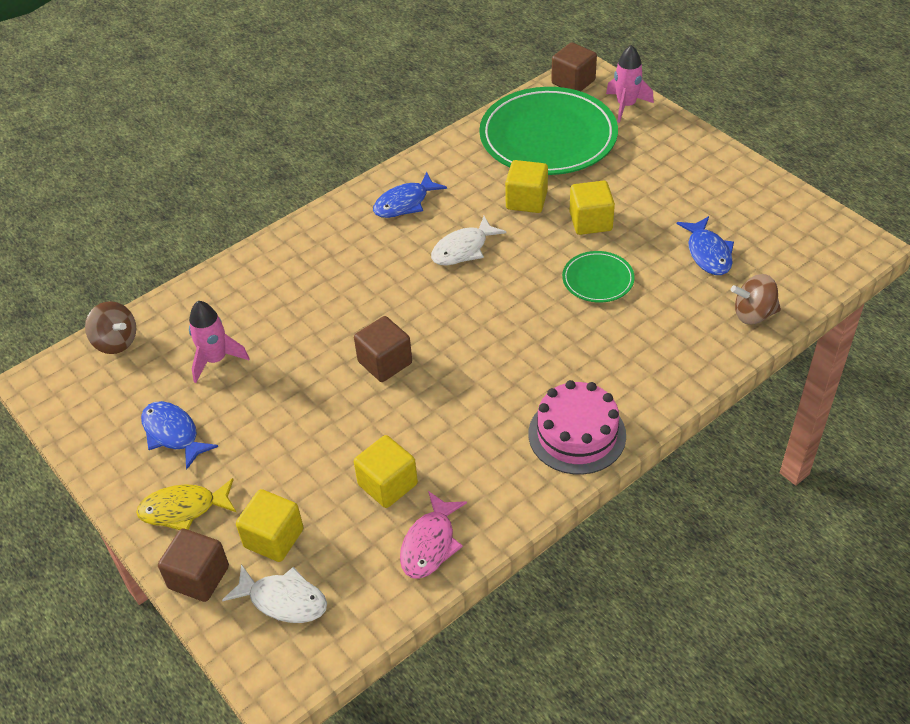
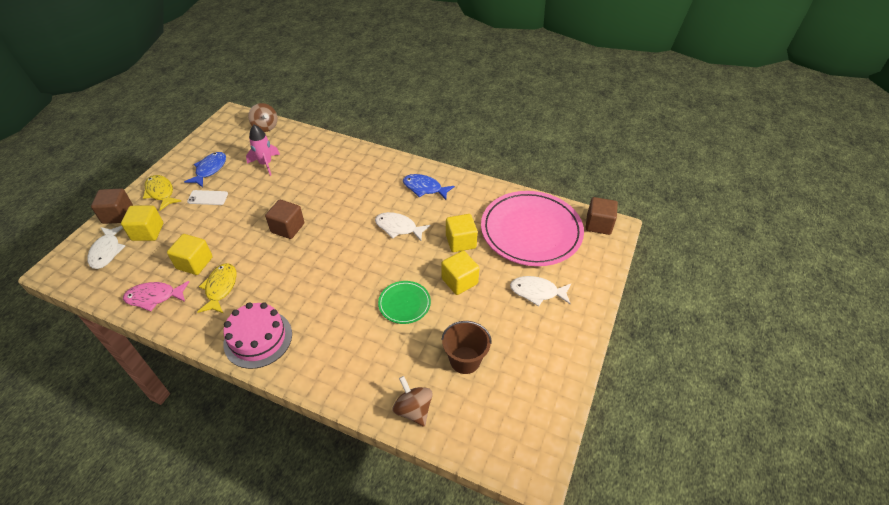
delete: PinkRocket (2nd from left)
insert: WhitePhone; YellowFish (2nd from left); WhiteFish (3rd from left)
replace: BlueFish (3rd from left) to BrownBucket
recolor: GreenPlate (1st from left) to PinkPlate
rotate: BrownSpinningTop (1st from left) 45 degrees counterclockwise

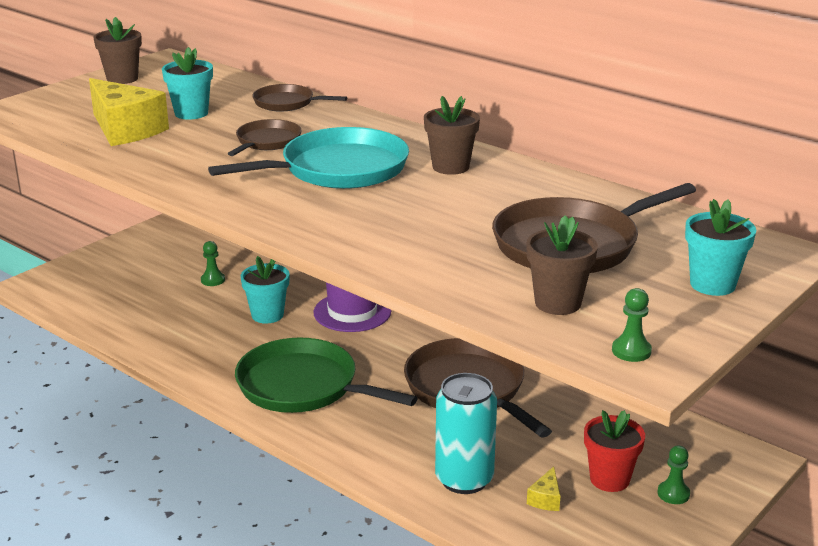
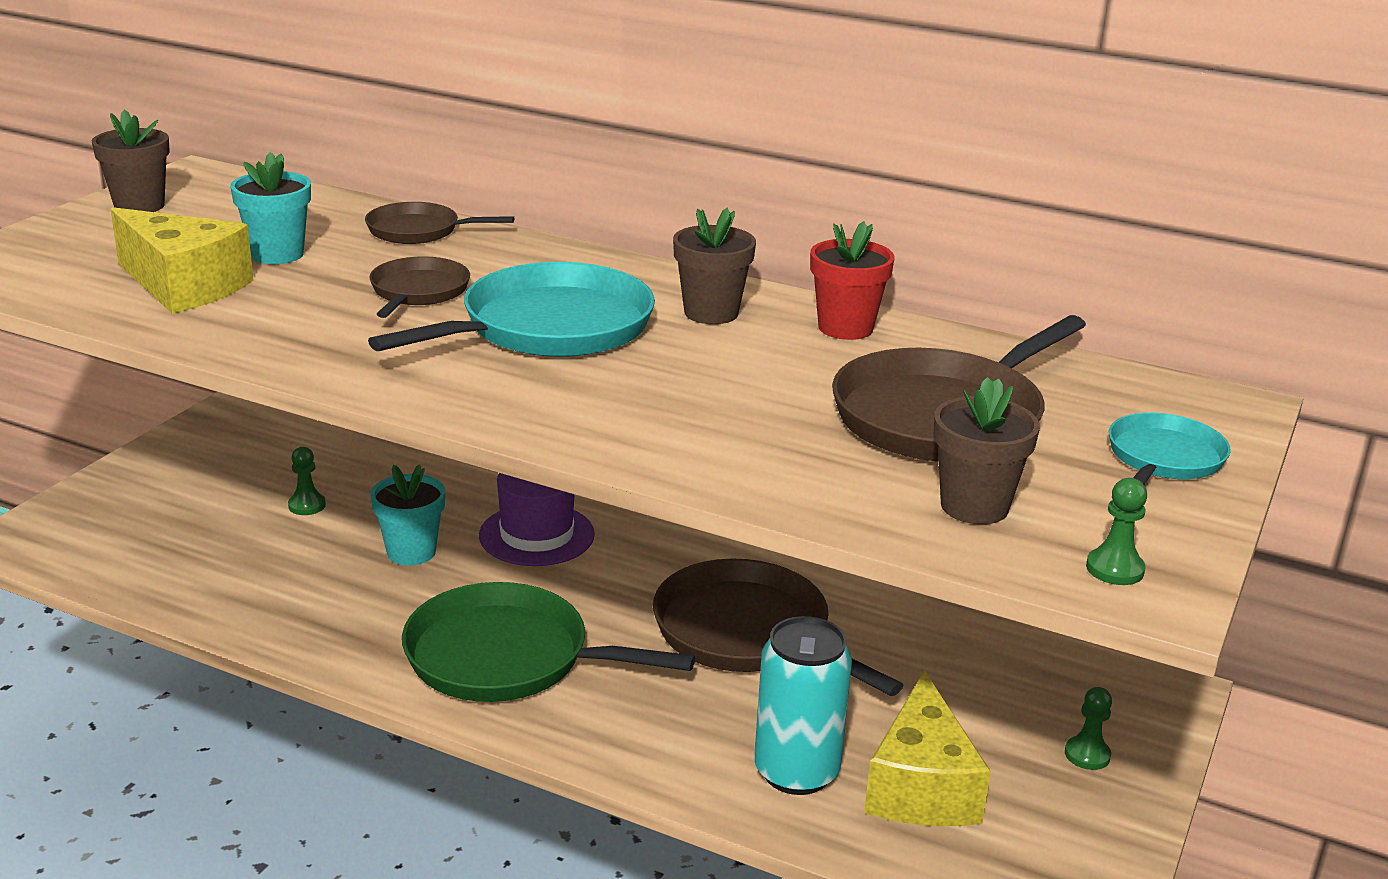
move: RedFlowerPot
replace: TurquoiseFlowerPot (3rd from left) to TurquoisePan (2nd from left)
resize: YellowCheese (2nd from left) x2.38

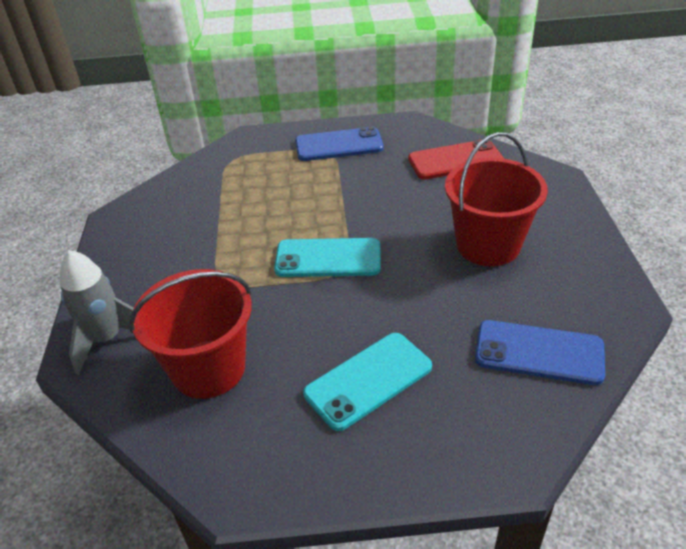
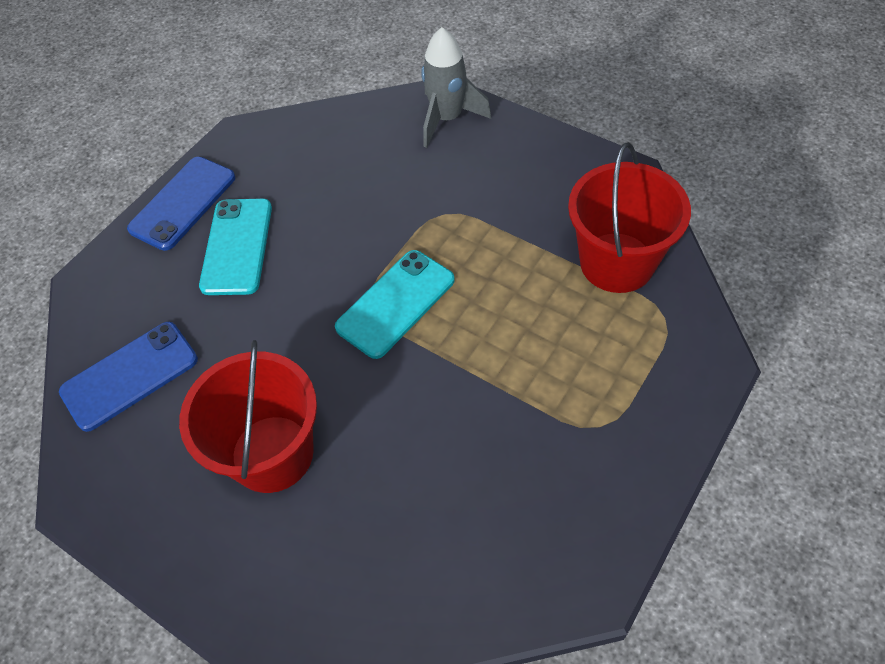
delete: RedPhone
move: RedBucket (1st from left in the first image) to RedBucket (2nd from left); BluePhone (1st from left in the first image) to BluePhone (2nd from left)

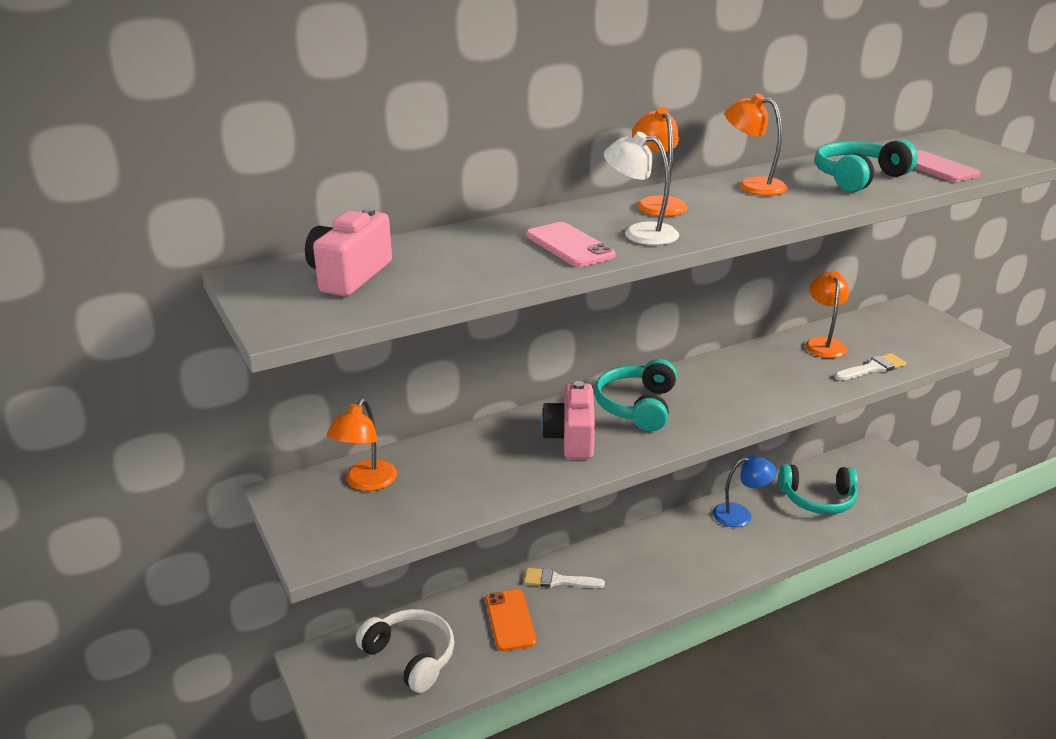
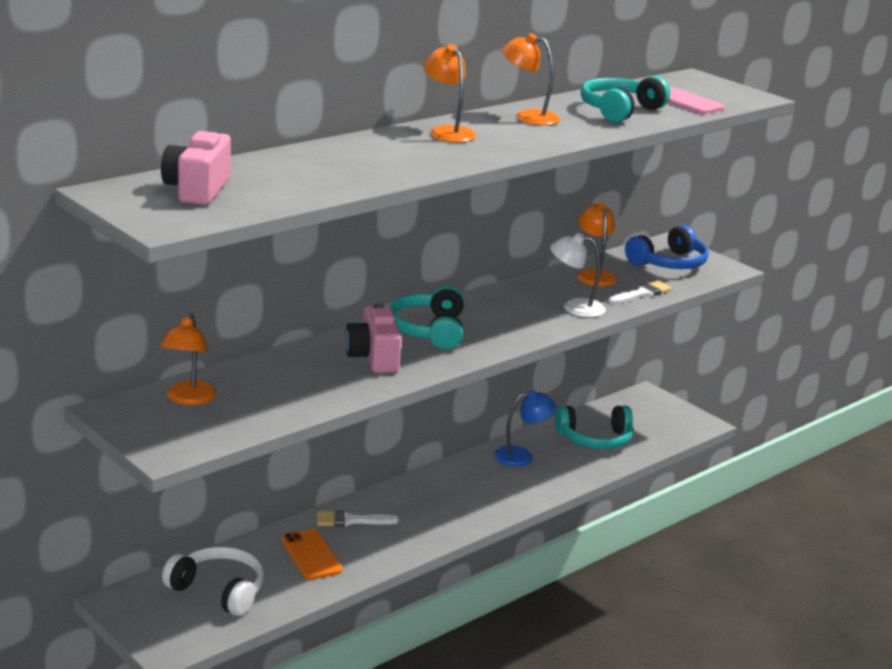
delete: PinkPhone (1st from left)
insert: BlueHeadphones
move: WhiteLamp

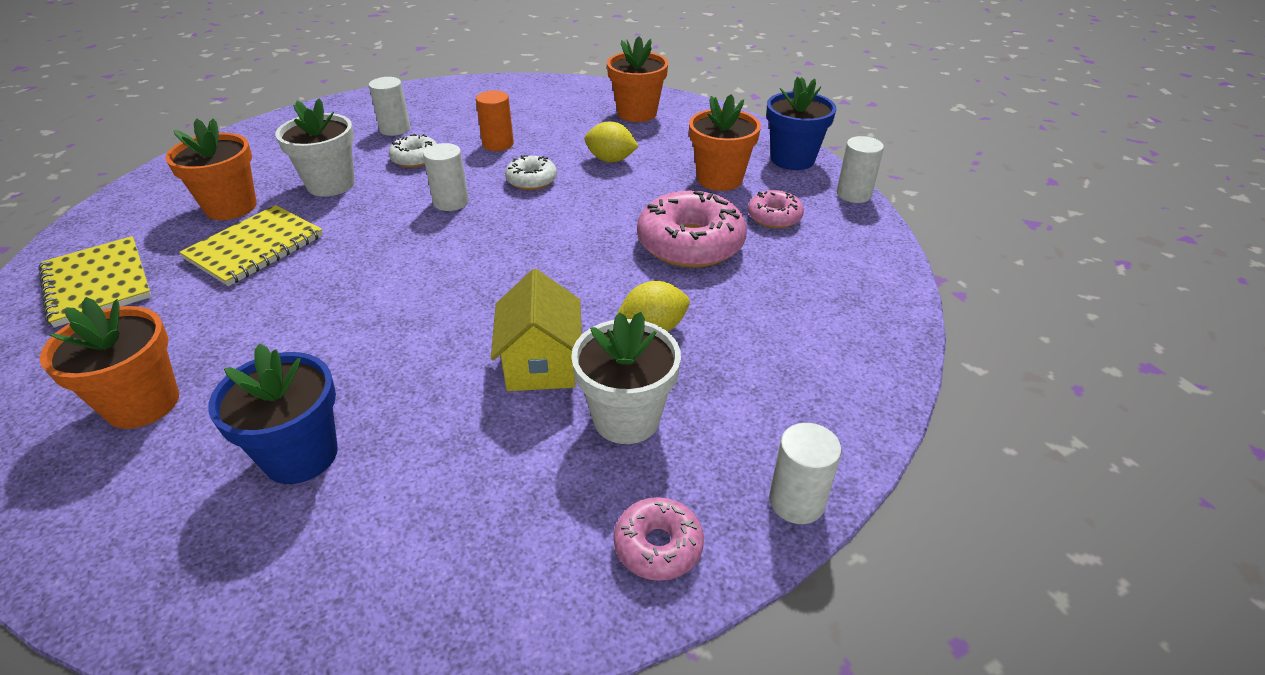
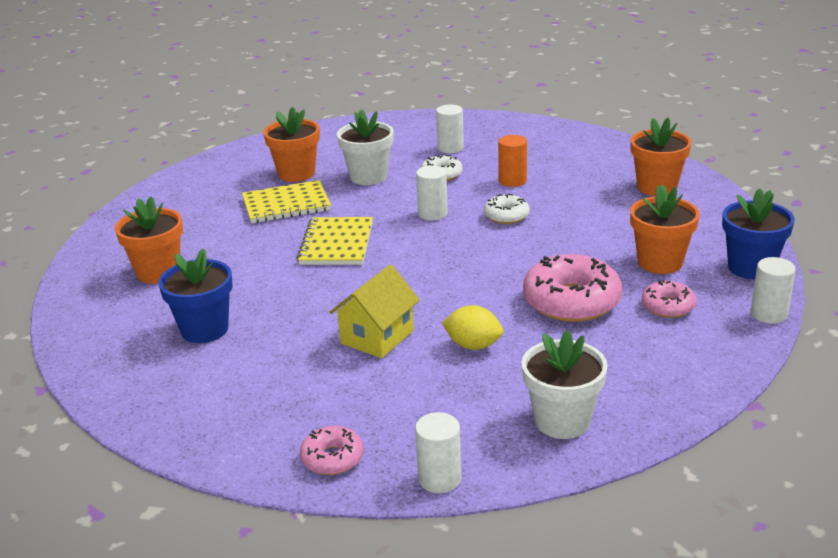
delete: YellowLemon (1st from left)
move: YellowNotebook (1st from left in the first image) to YellowNotebook (2nd from left); WhiteFlowerPot (2nd from left)

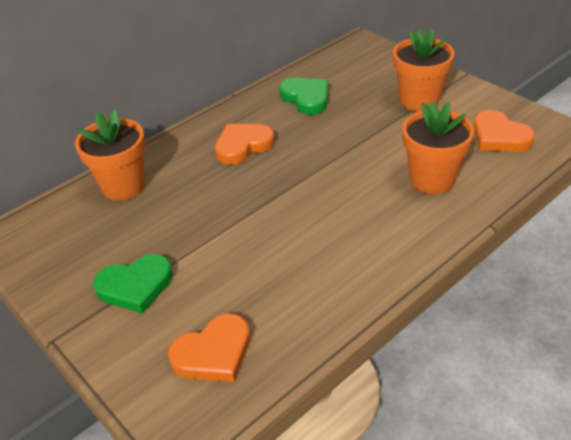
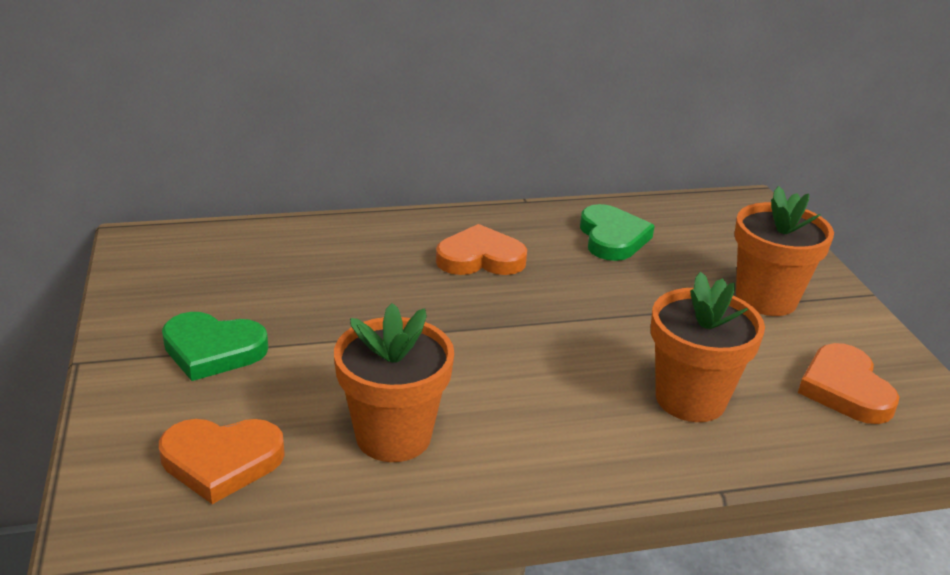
move: OrangeFlowerPot (1st from left)

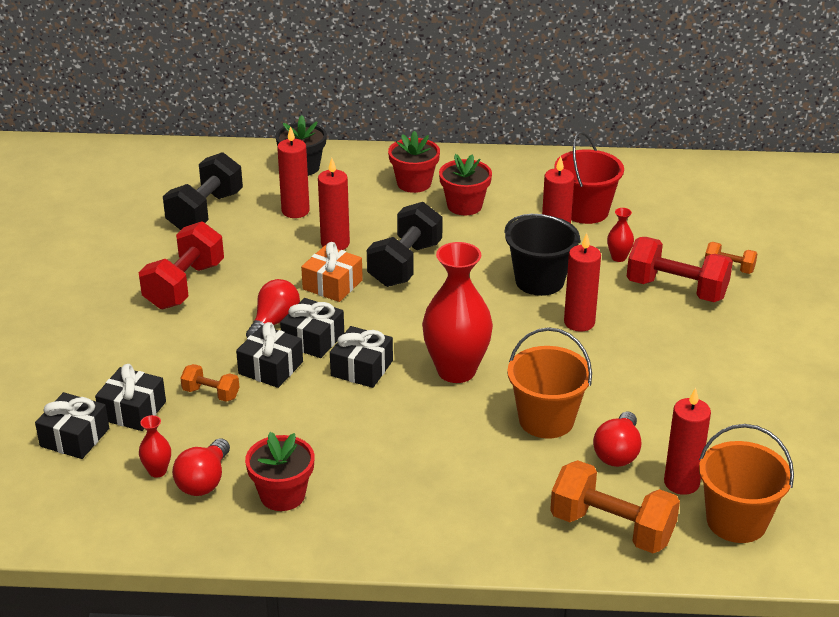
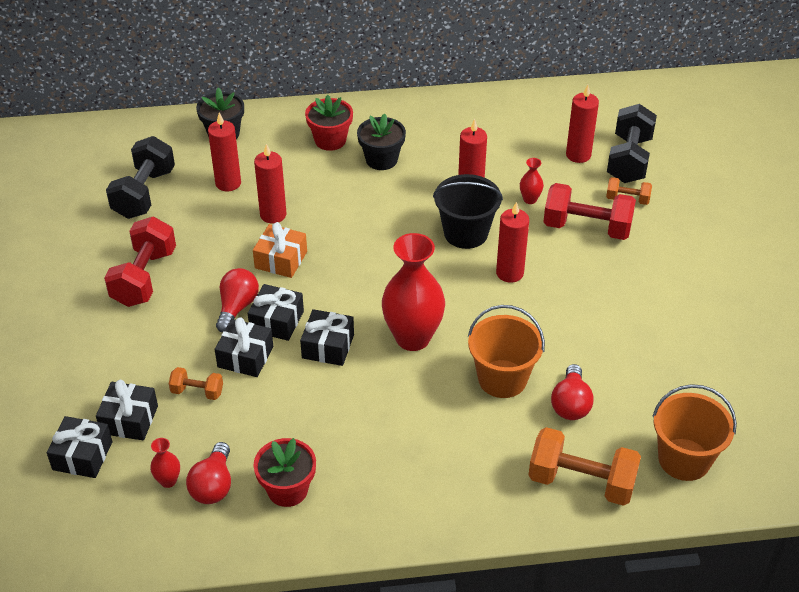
delete: RedBucket
move: BlackDumbbell (2nd from left); RedCandle (5th from left)
recolor: RedFlowerPot (3rd from left) to BlackFlowerPot (2nd from left)

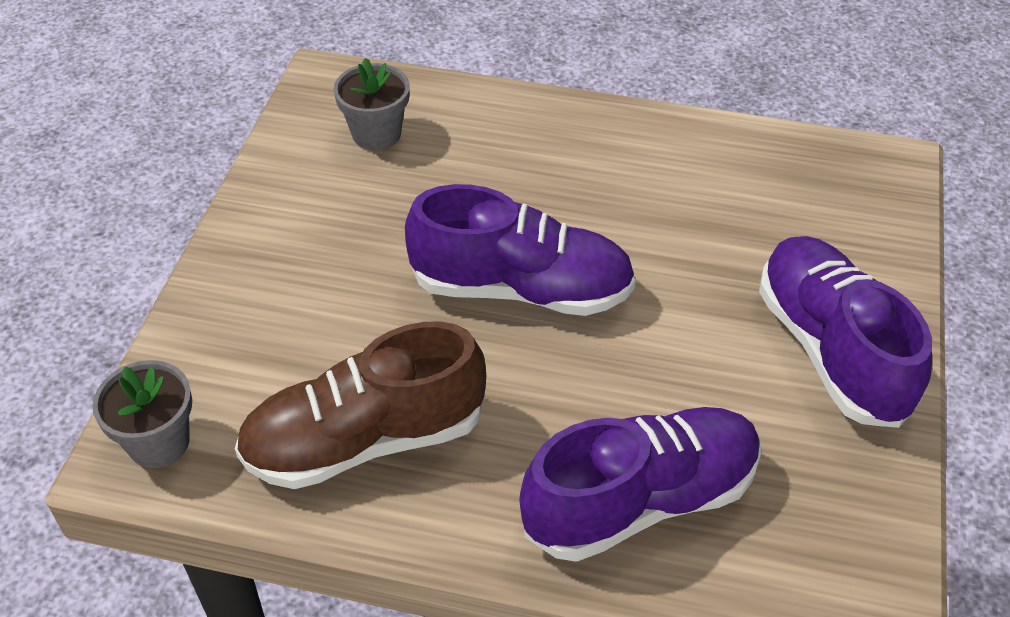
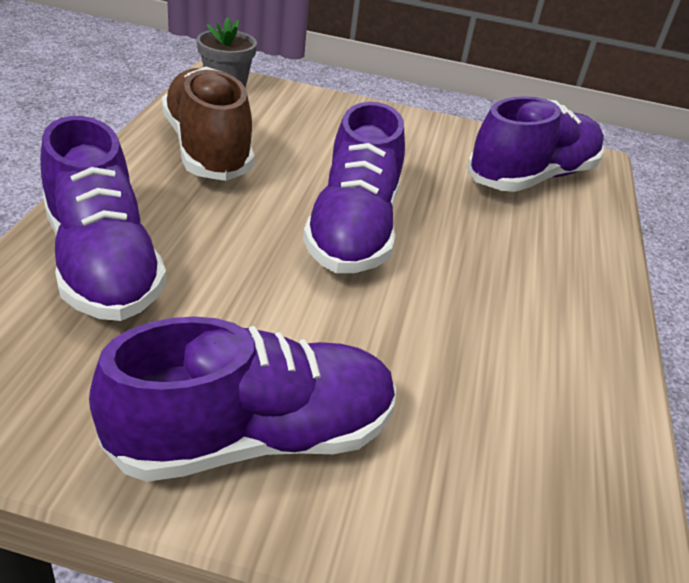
replace: GreyFlowerPot (2nd from left) to PurpleShoe (4th from left)

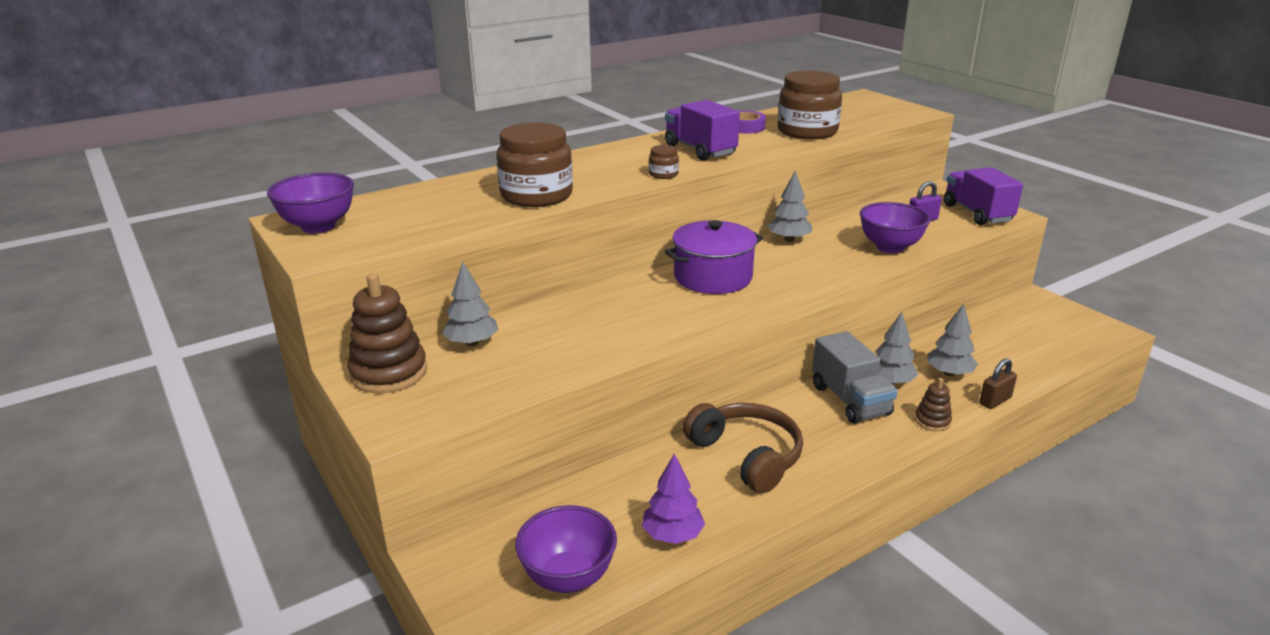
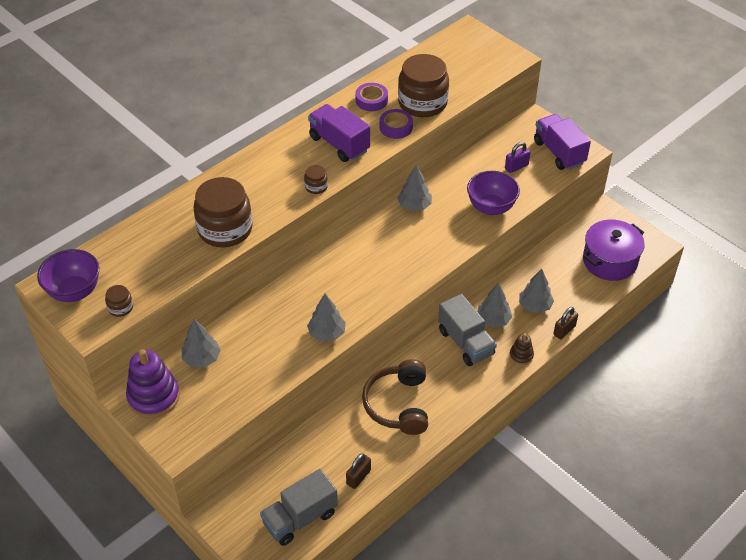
insert: BrownJar (1st from left); GreyTree (2nd from left); PurpleTape (2nd from left)
move: PurplePot
replace: PurpleBowl (2nd from left) to GreyTruck (1st from left); PurpleTree to BrownPadlock (1st from left)
recolor: BrownStackingToy (1st from left) to PurpleStackingToy
rotate: BrownHeadphones 135 degrees counterclockwise

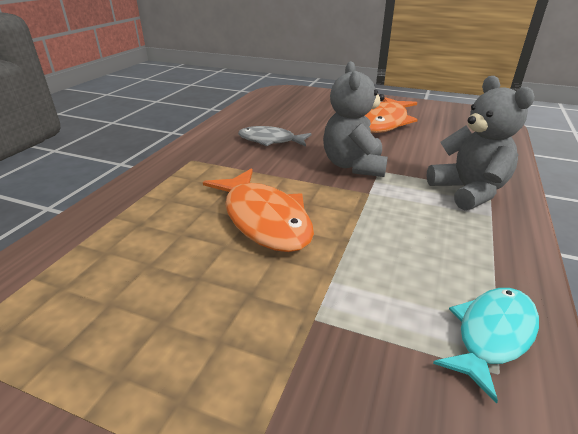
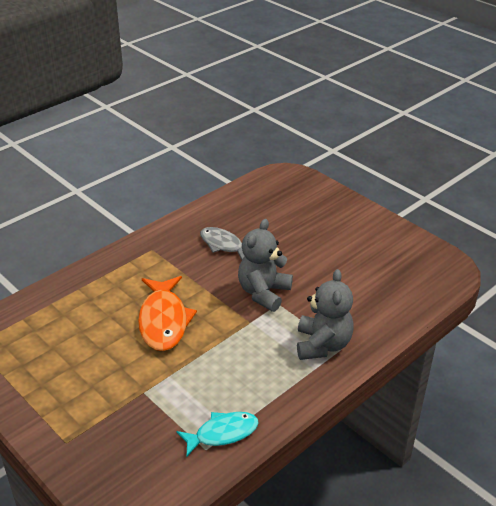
delete: OrangeFish (2nd from left)

